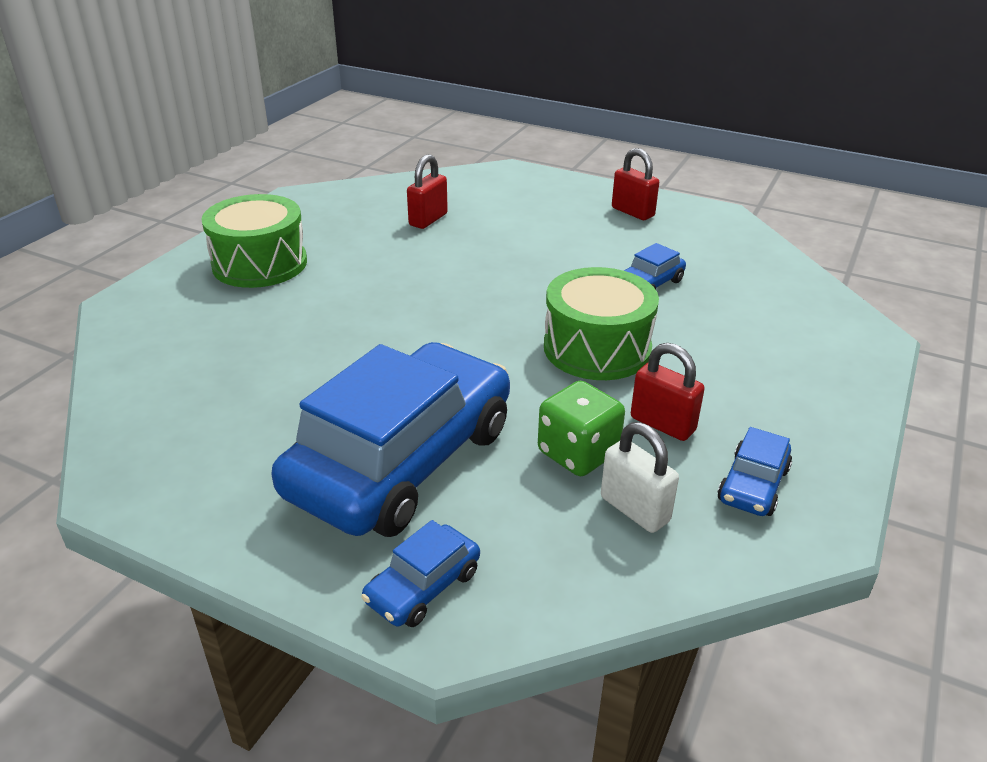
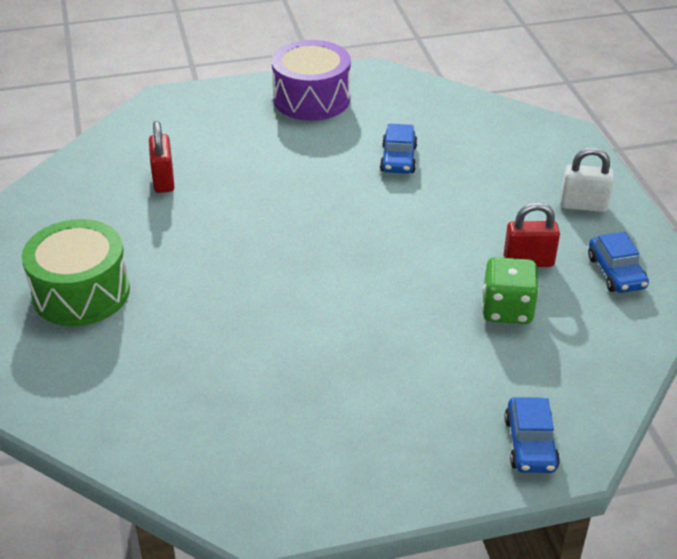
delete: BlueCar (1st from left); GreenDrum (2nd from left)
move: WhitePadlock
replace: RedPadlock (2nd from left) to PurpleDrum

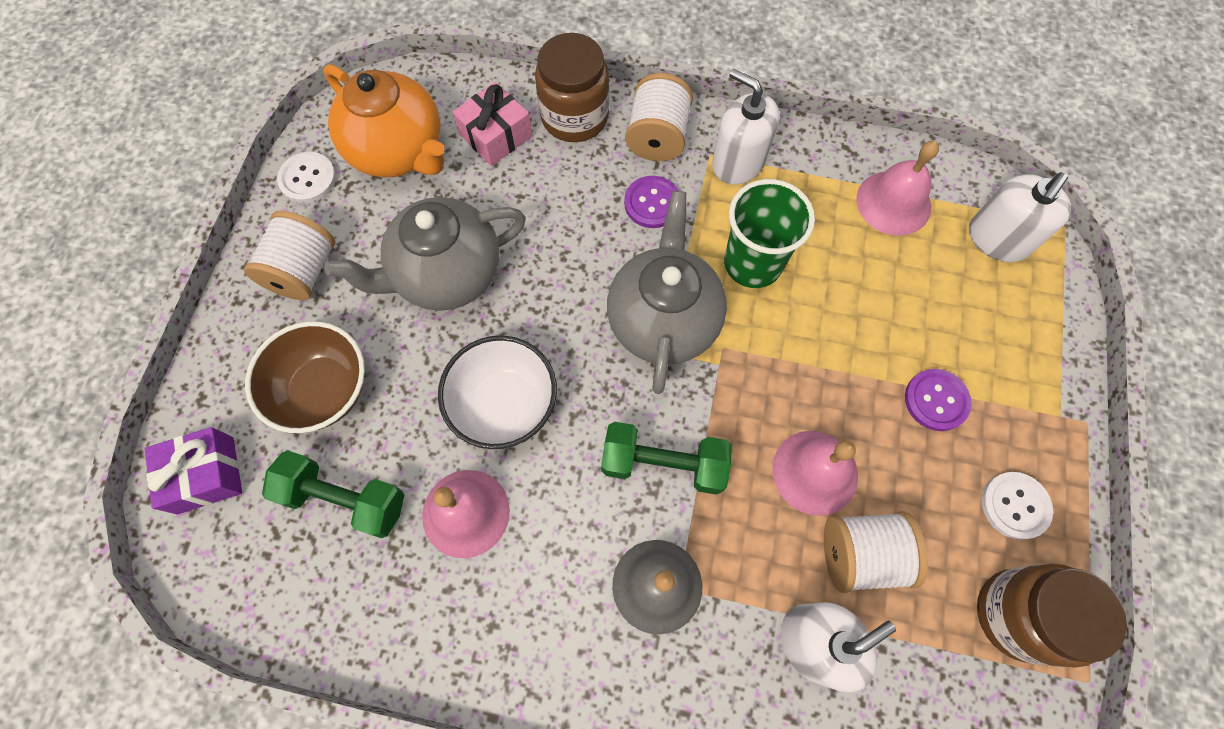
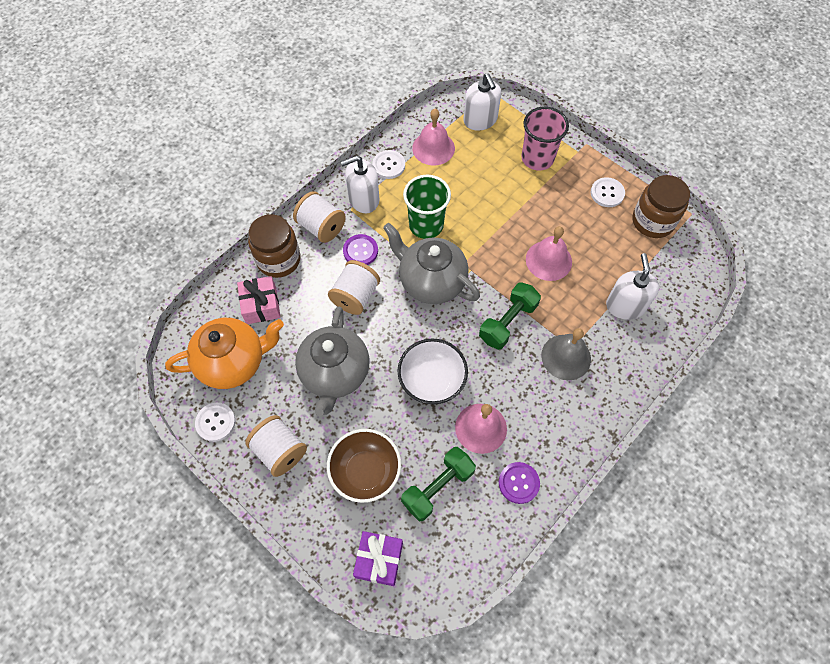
insert: WhiteButton (2nd from left); PinkCup
move: WhiteSpool (3rd from left); PurpleButton (2nd from left)

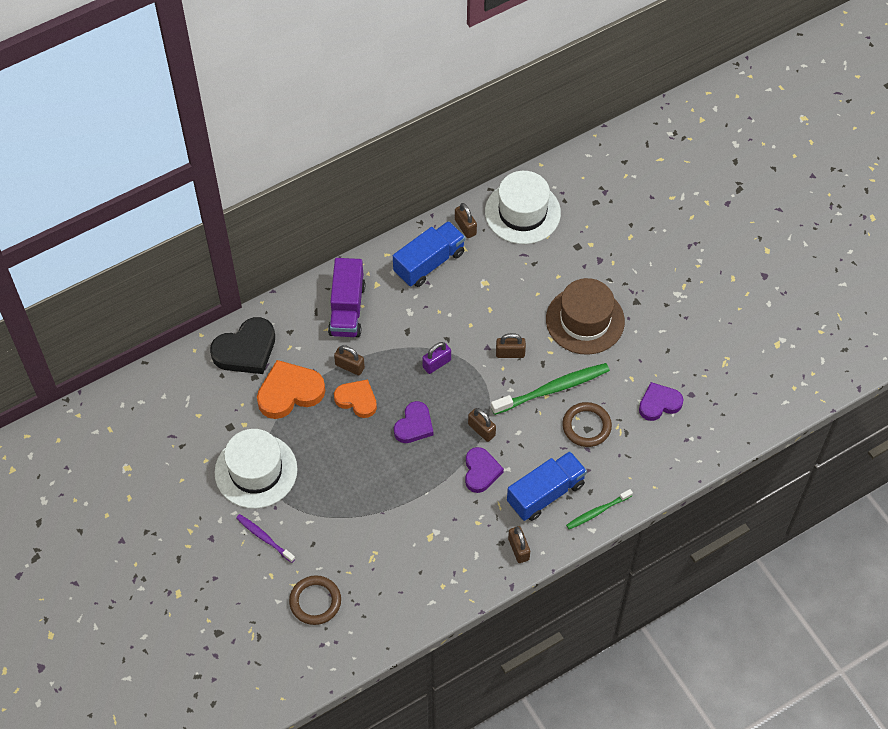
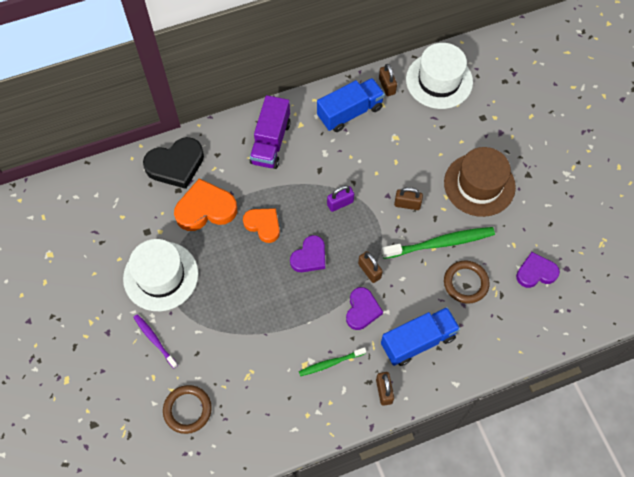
delete: BrownPadlock (1st from left)
move: GreenToothbrush (2nd from left in the first image) to GreenToothbrush (1st from left)

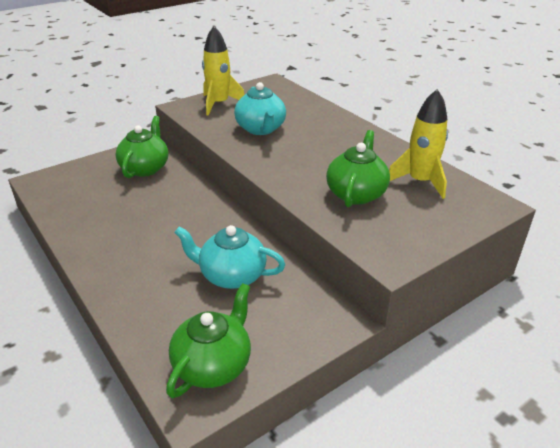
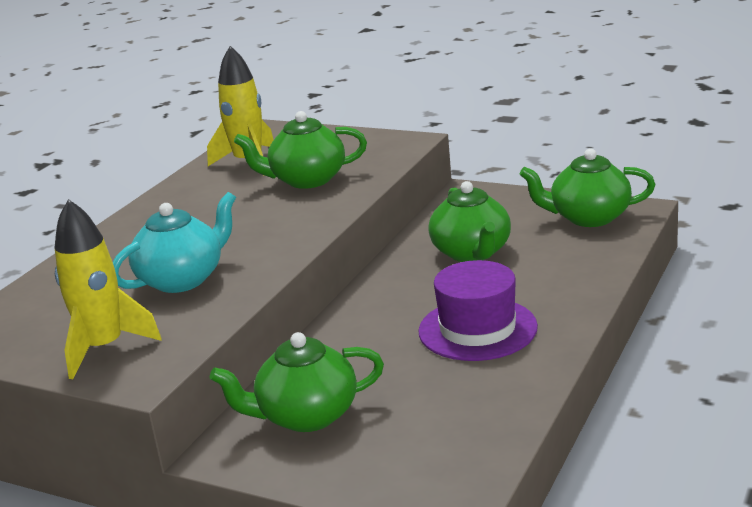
insert: PurpleHat
recolor: TurquoiseTeapot (1st from left) to GreenTeapot (3rd from left)

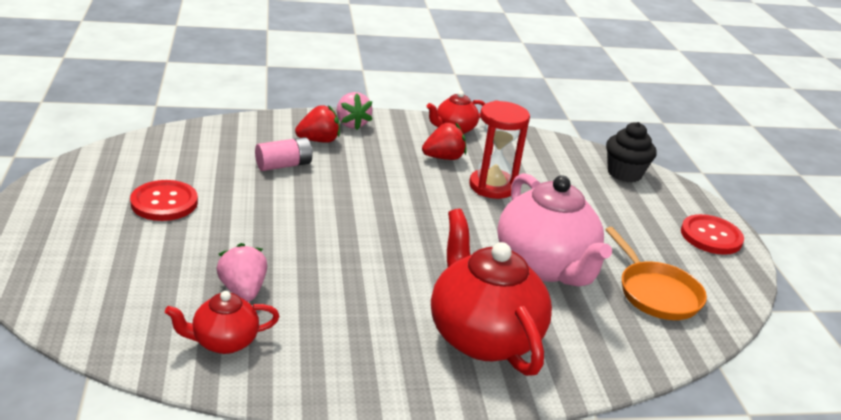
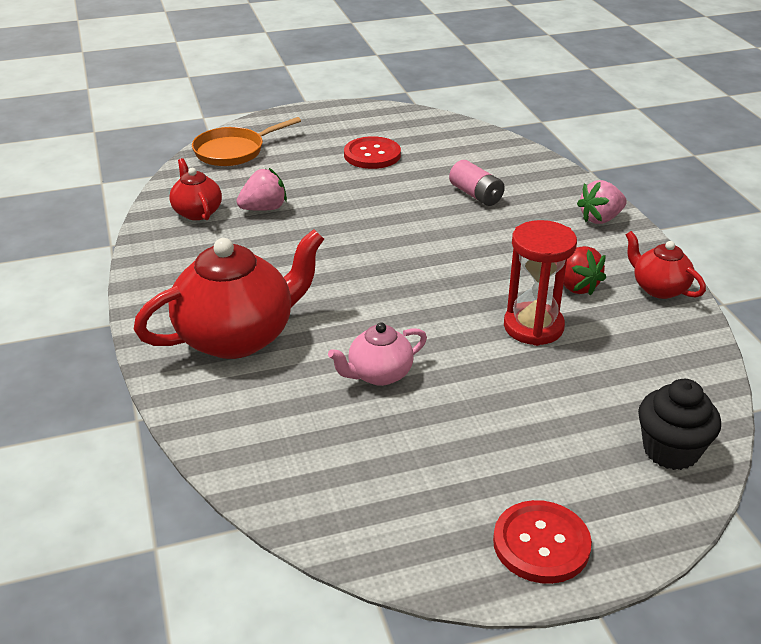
delete: RedStrawberry (1st from left)
move: OrangePan
resize: PinkTeapot x0.52

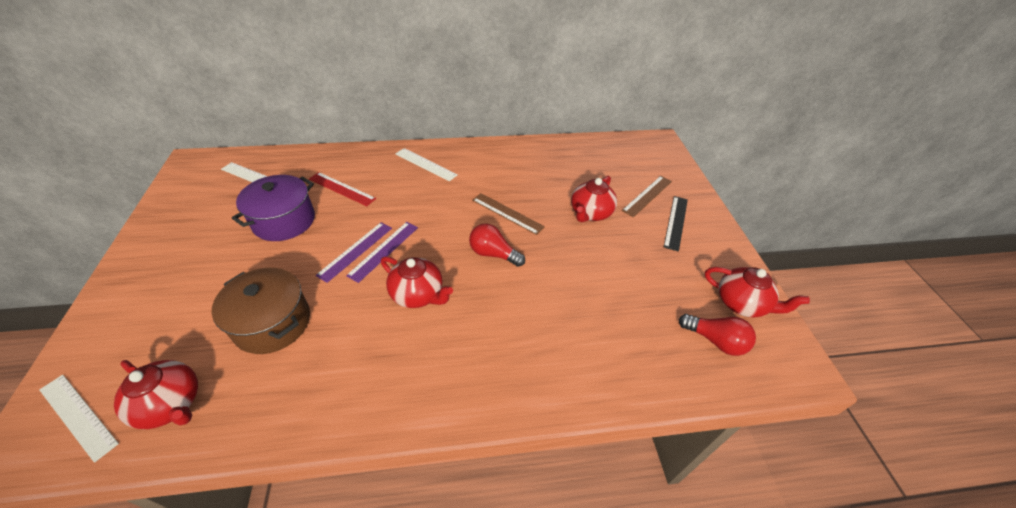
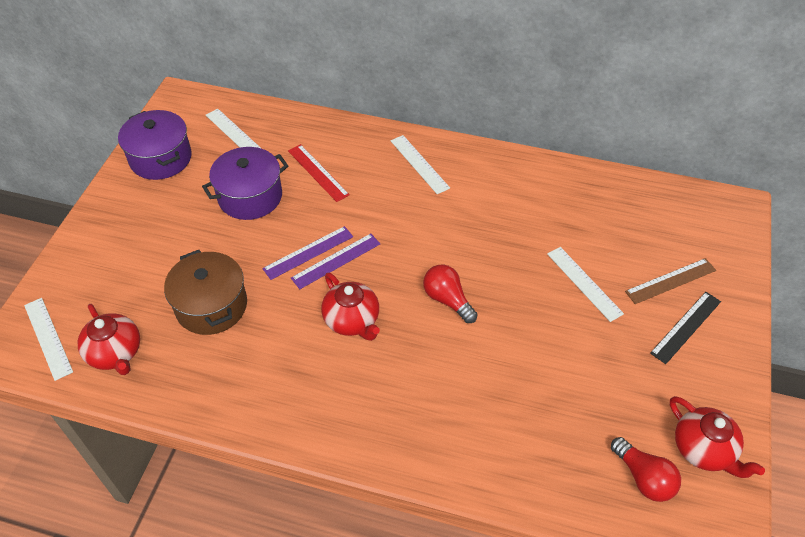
delete: BrownRuler (1st from left)
insert: PurplePot (1st from left)
replace: RedTeapot (3rd from left) to WhiteRuler (4th from left)

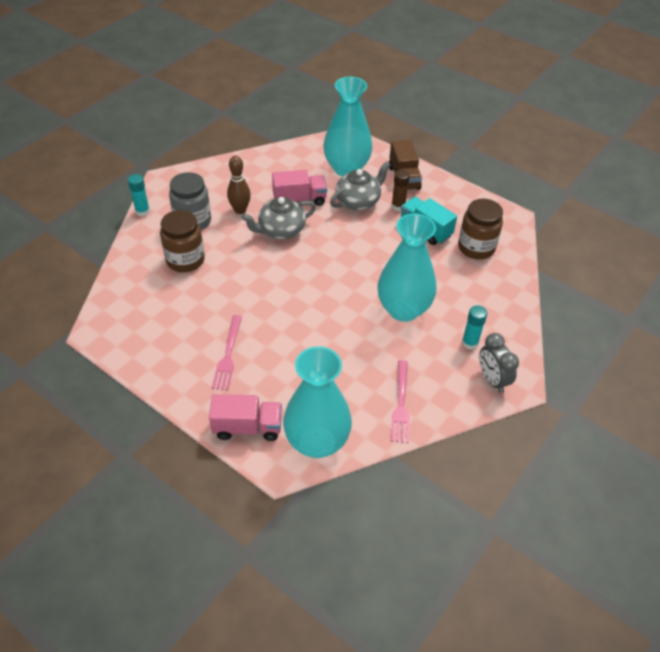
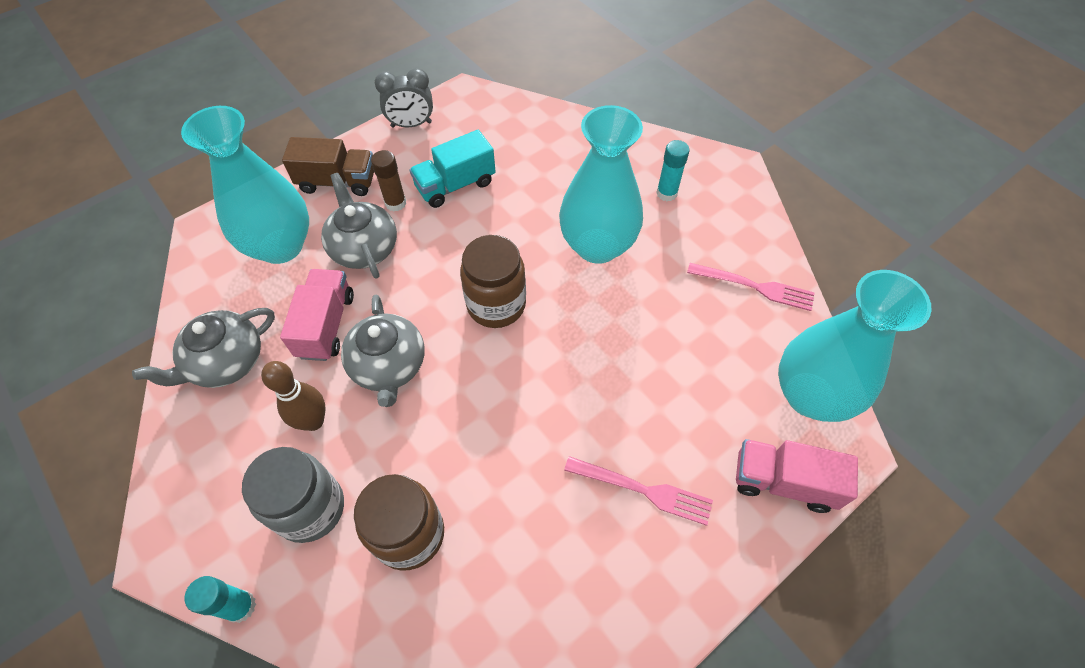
insert: GreyTeapot (1st from left)
move: BrownJar (2nd from left); GreyClock
rotate: PinkTruck (1st from left in the first image) 90 degrees counterclockwise

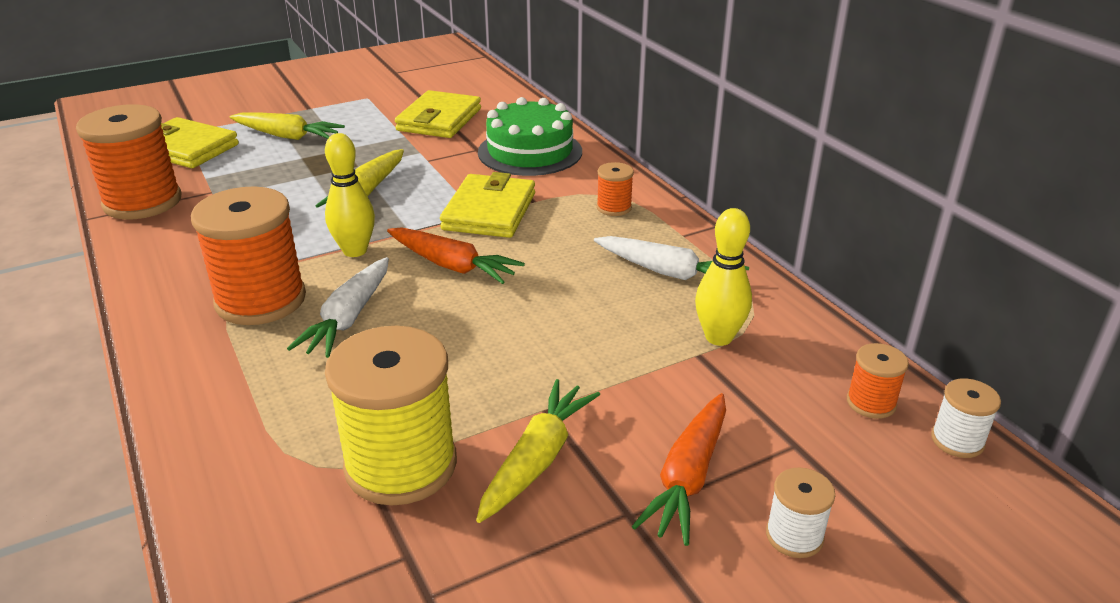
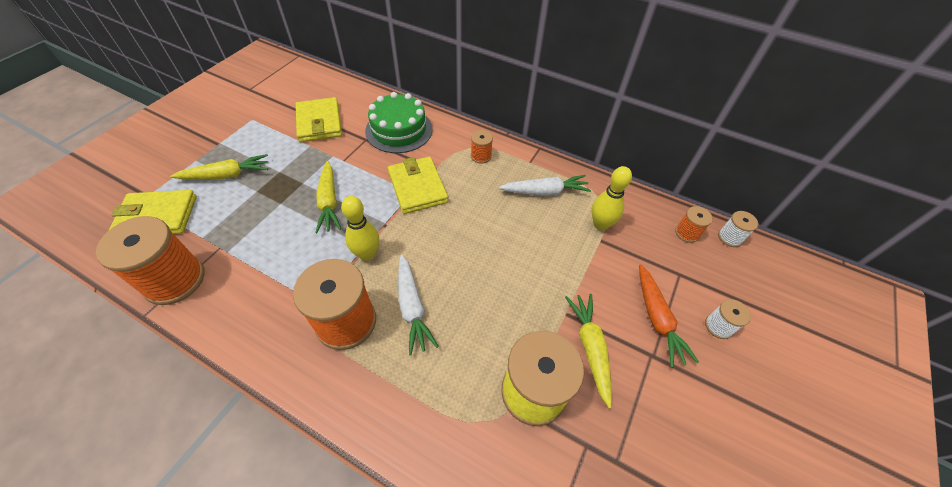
delete: OrangeCarrot (1st from left)

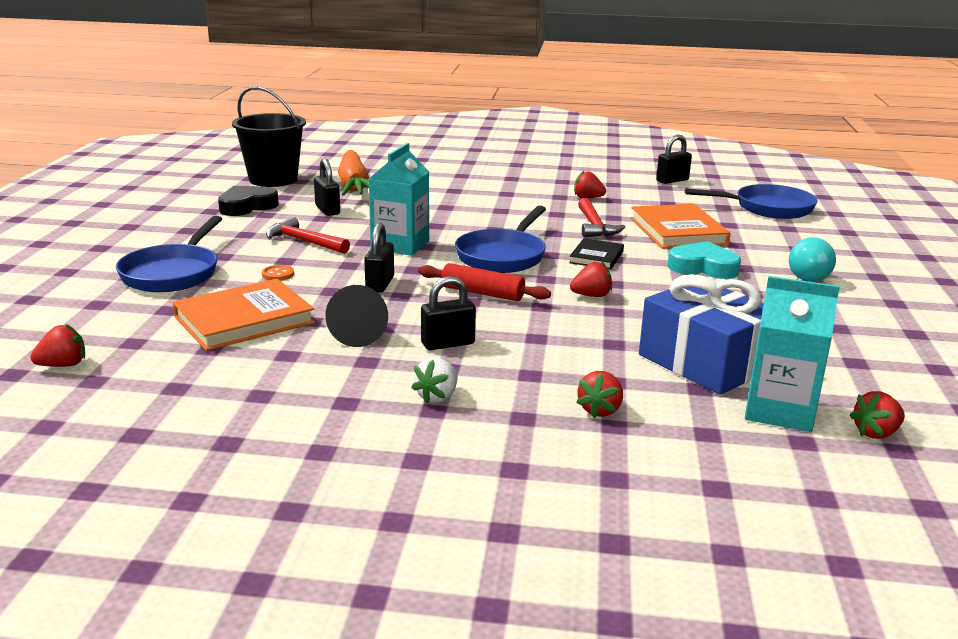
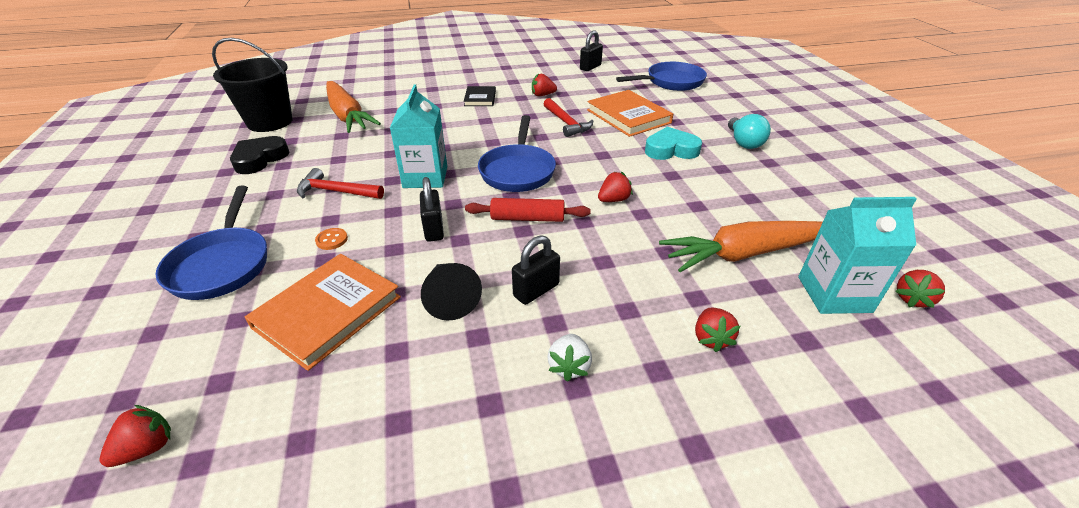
delete: BlackPadlock (1st from left)
move: BlackBook
replace: BlueGift to OrangeCarrot (2nd from left)

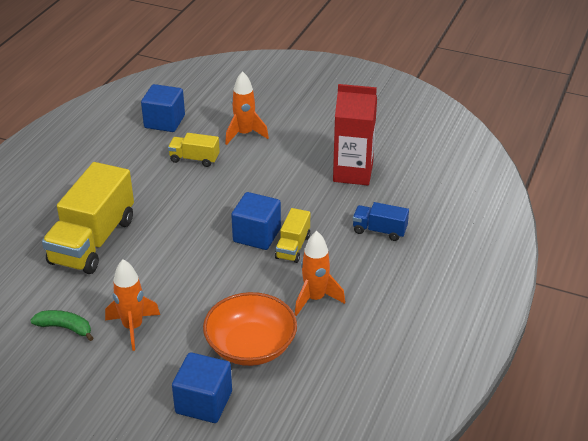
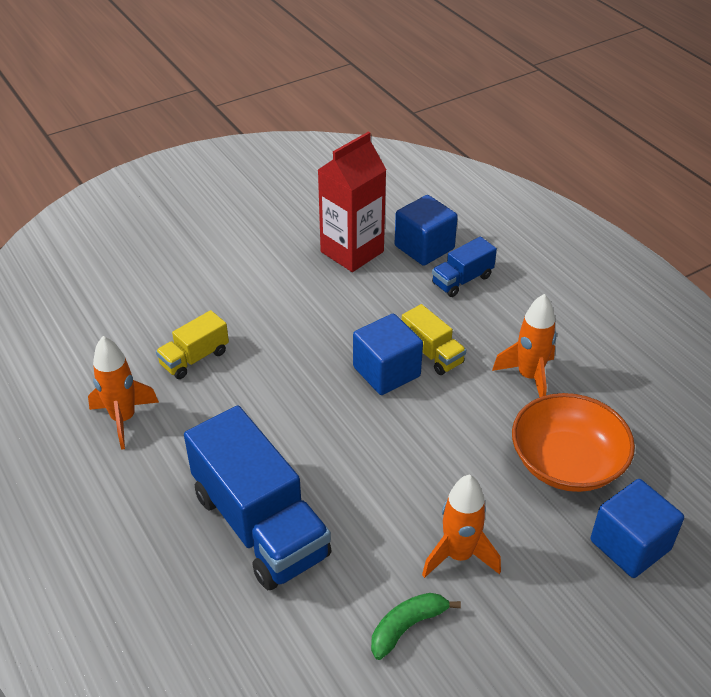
move: BlueCube (1st from left in the first image) to BlueCube (2nd from left); OrangeRocket (2nd from left in the first image) to OrangeRocket (1st from left)
recolor: YellowTruck (1st from left) to BlueTruck (1st from left)

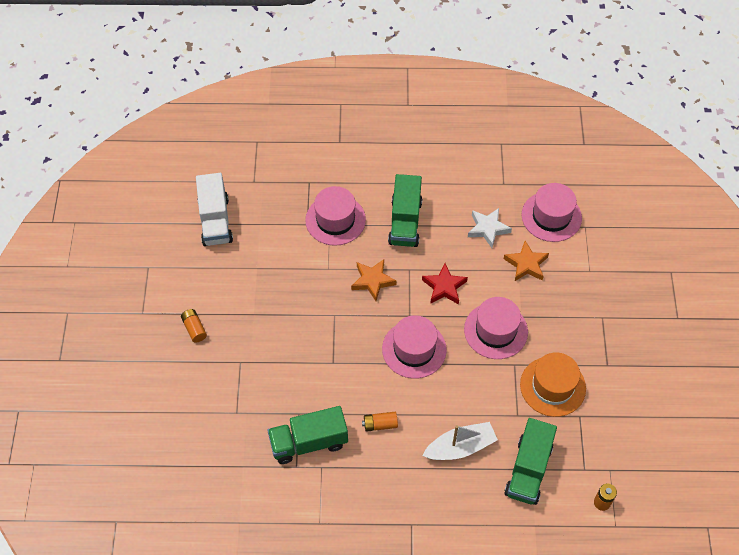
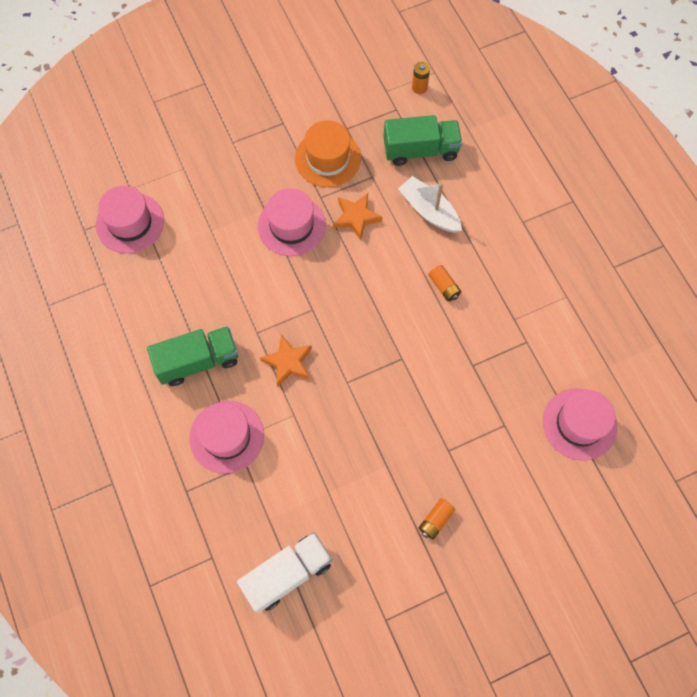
delete: GreenTruck (1st from left); RedStar; WhiteStar
move: PinkHat (2nd from left in the first image) to PinkHat (4th from left); OrangeStar (2nd from left)

